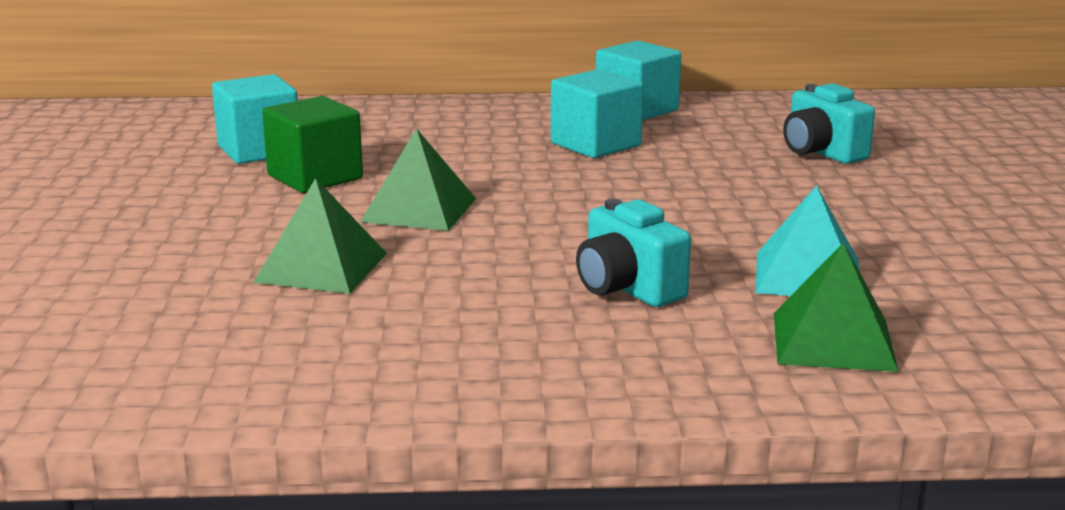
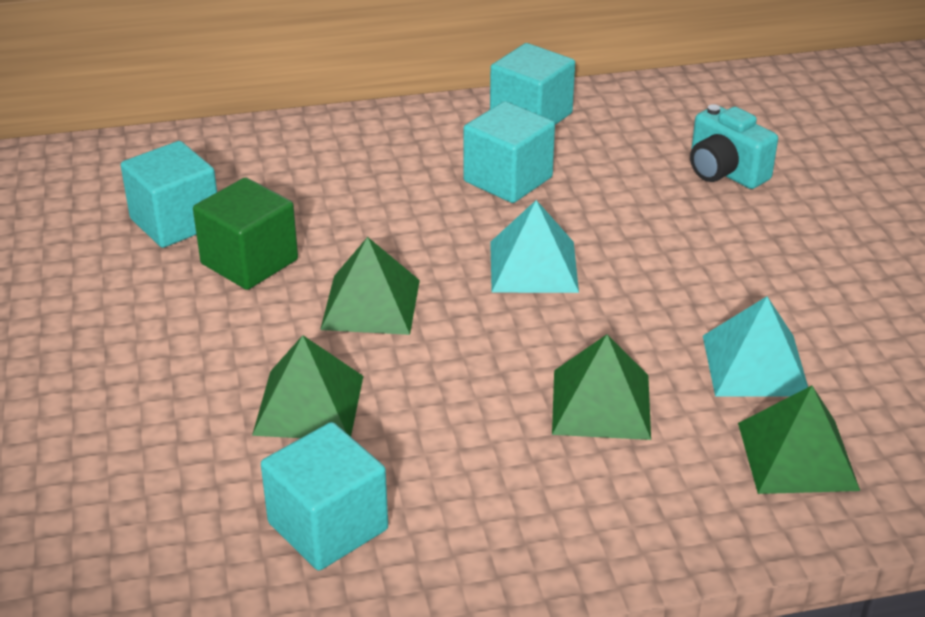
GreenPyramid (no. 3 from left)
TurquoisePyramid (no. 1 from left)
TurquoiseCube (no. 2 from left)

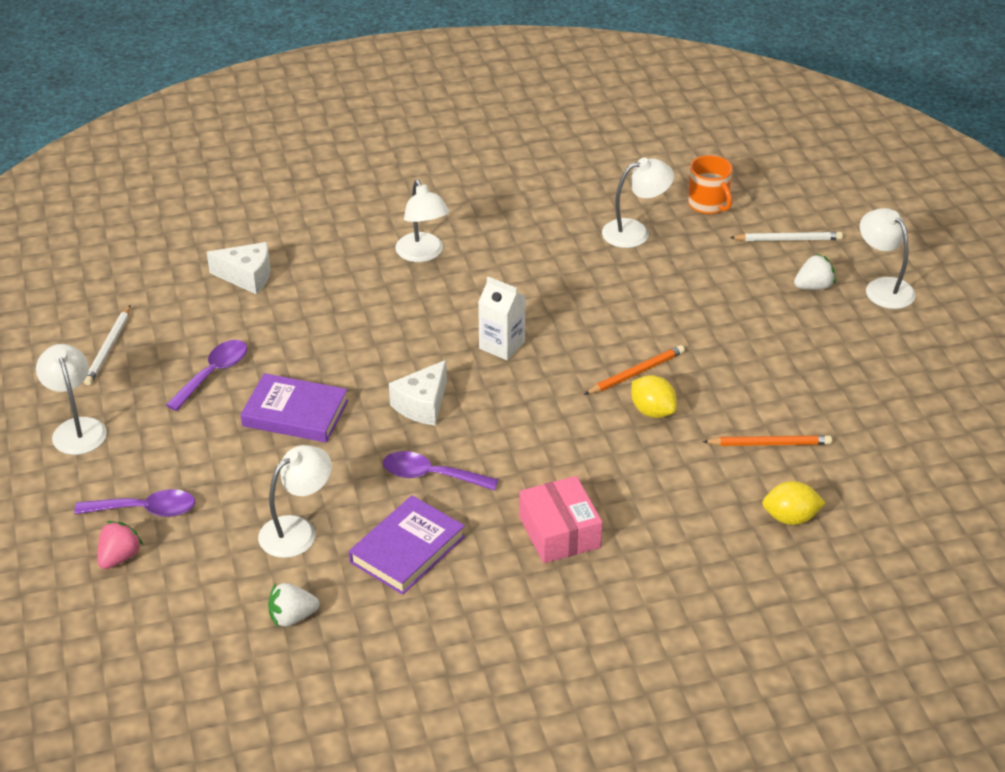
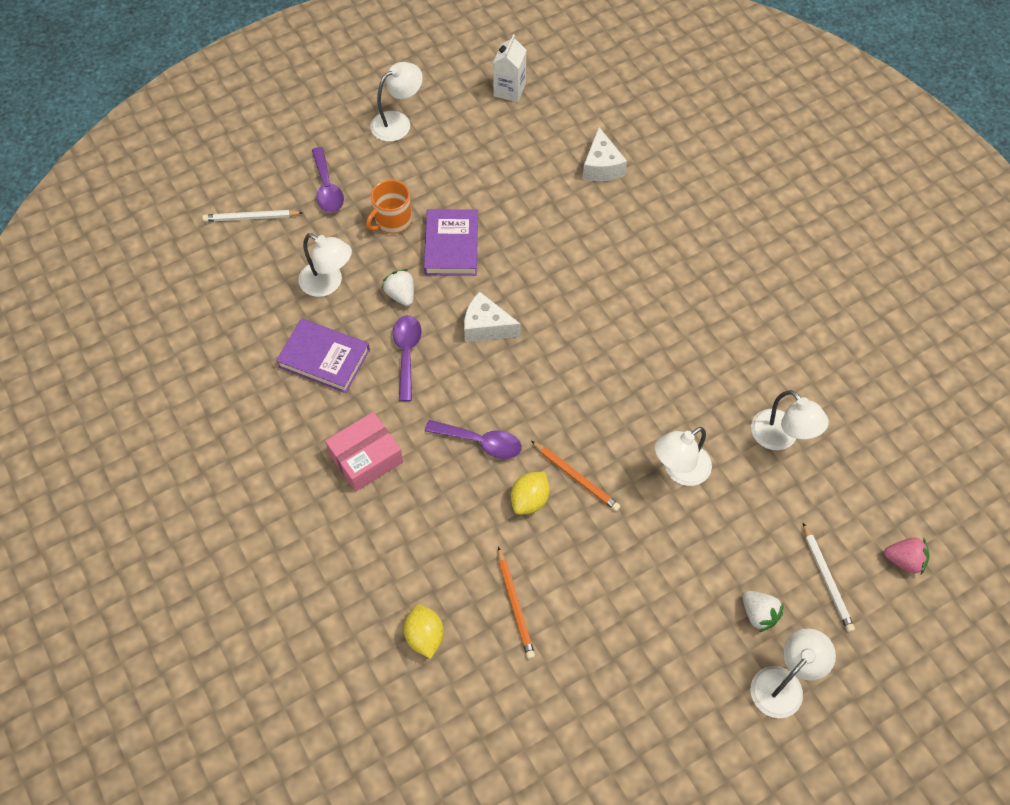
OrangeMug
WhiteLamp (no. 3 from left)
WhiteCarton
WhitePencil (no. 1 from left)
PurpleSpoon (no. 3 from left)
PinkStrawberry
WhiteStrawberry (no. 1 from left)

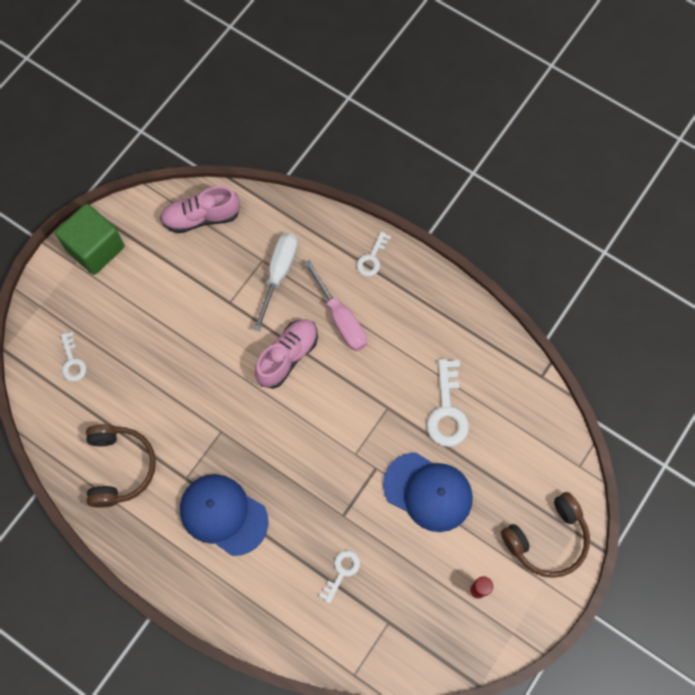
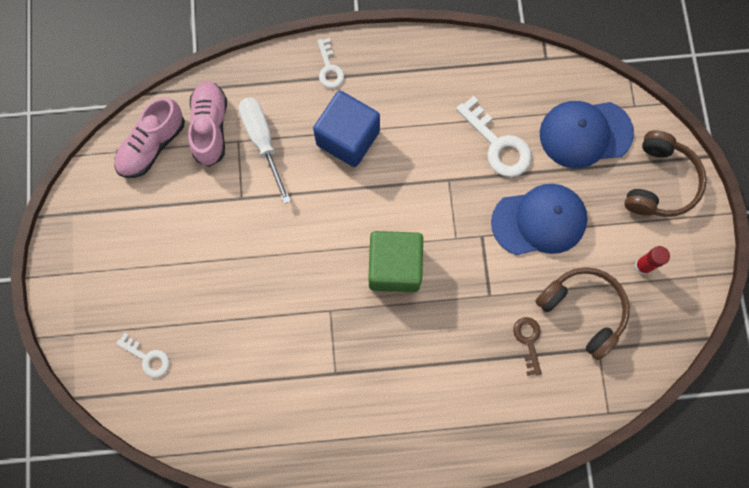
GreenCube
BlueCube
PinkShoe (no. 2 from left)
BrownHeadphones (no. 1 from left)
BlueCap (no. 2 from left)
BrownKey

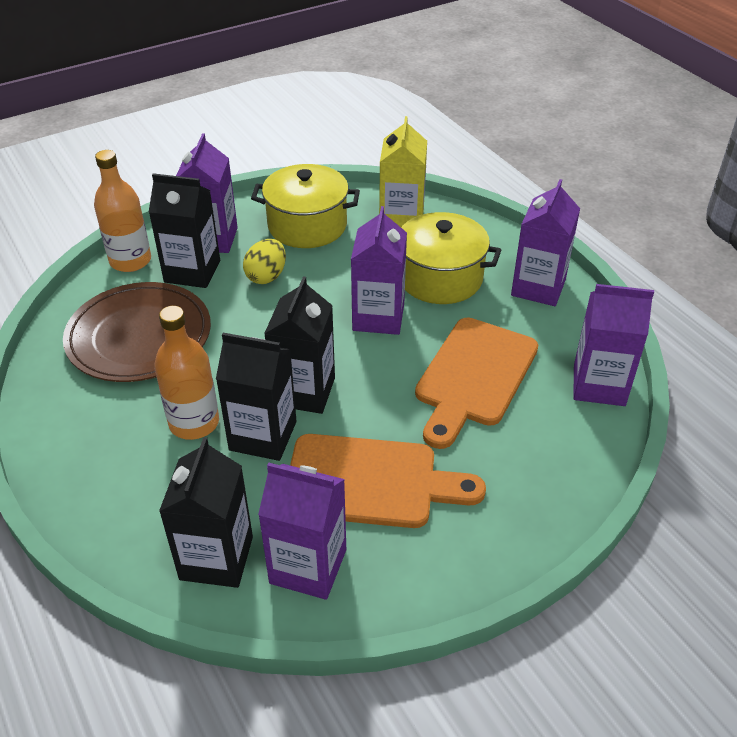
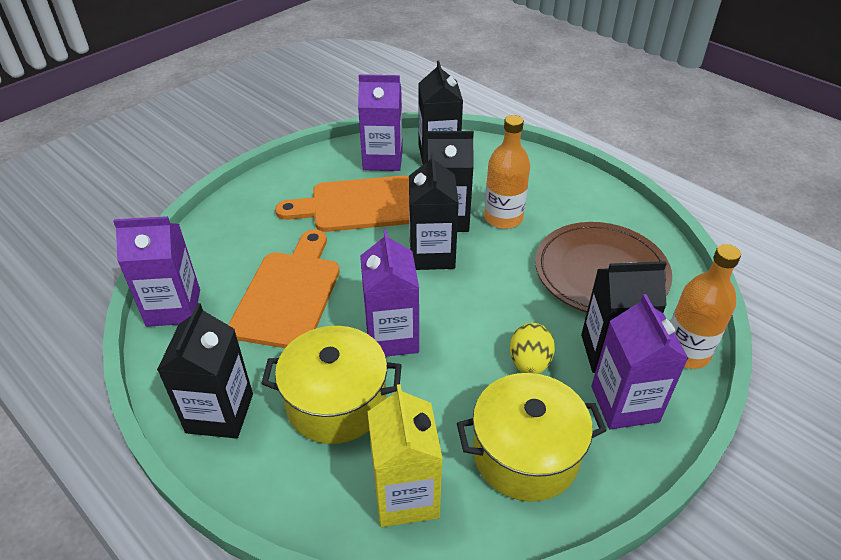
BlackCarton (no. 1 from left)

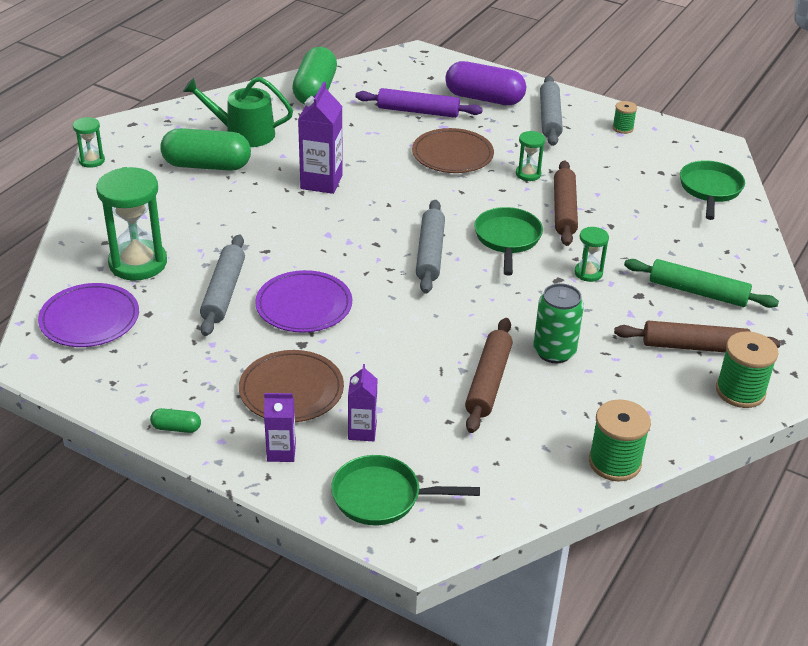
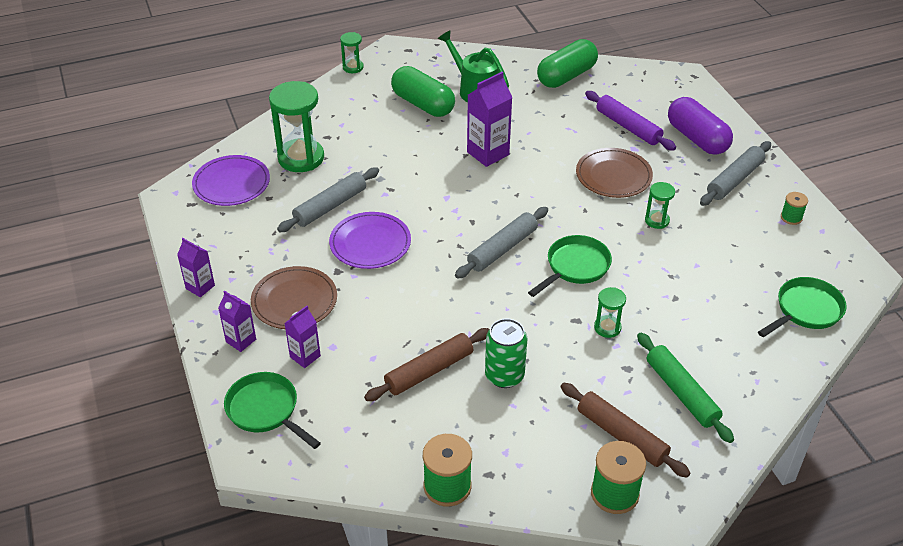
BrownRollingPin (no. 2 from left in the first image)
PurpleCarton (no. 1 from left)

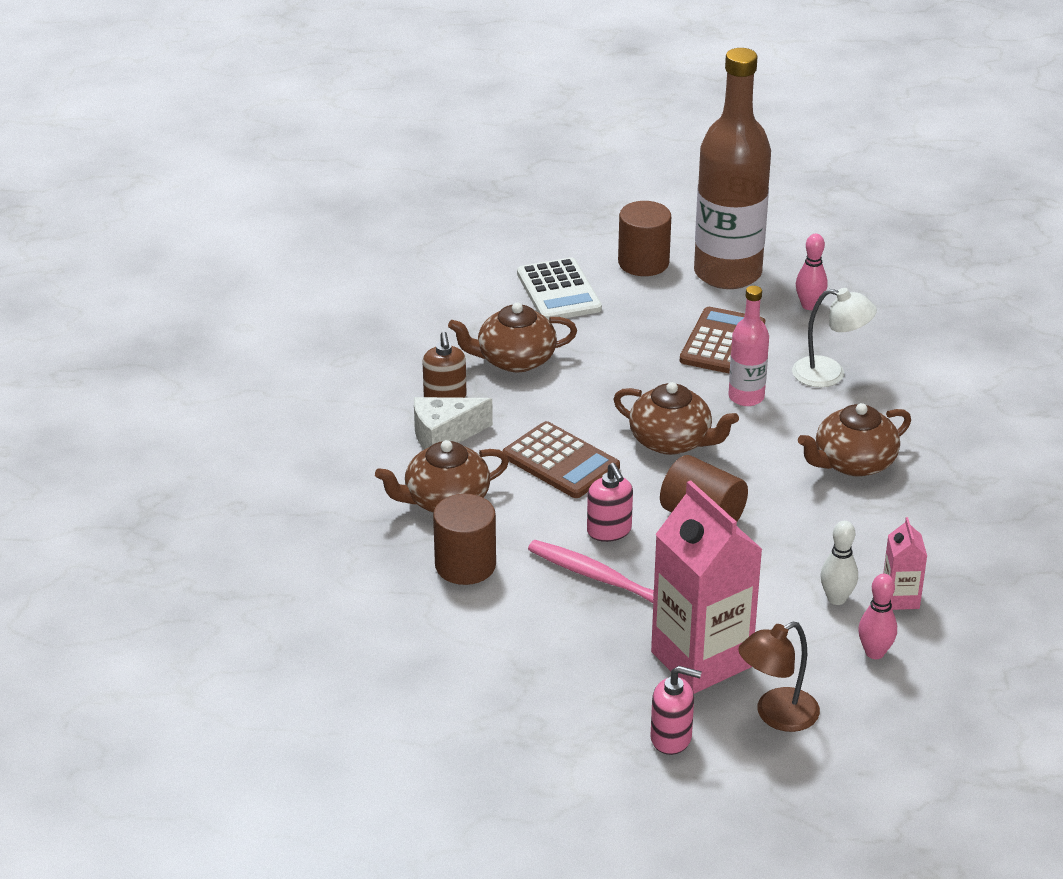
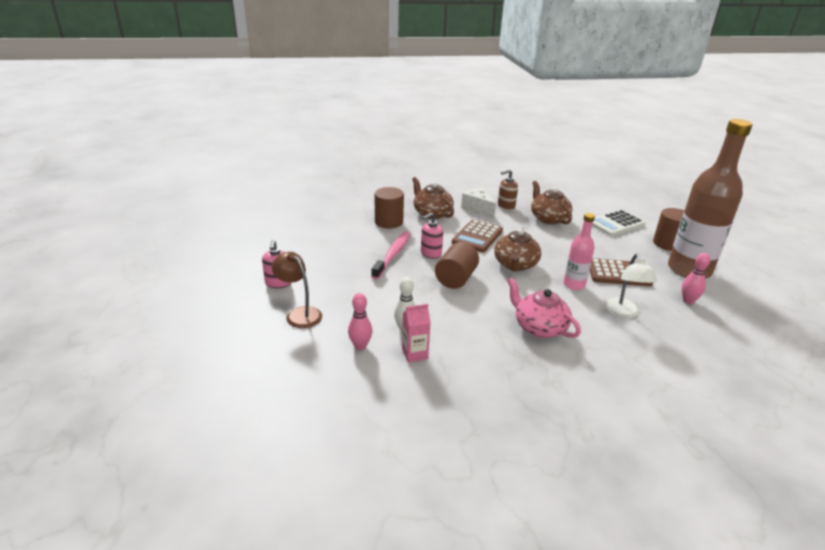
PinkTeapot
PinkCarton (no. 1 from left in the first image)

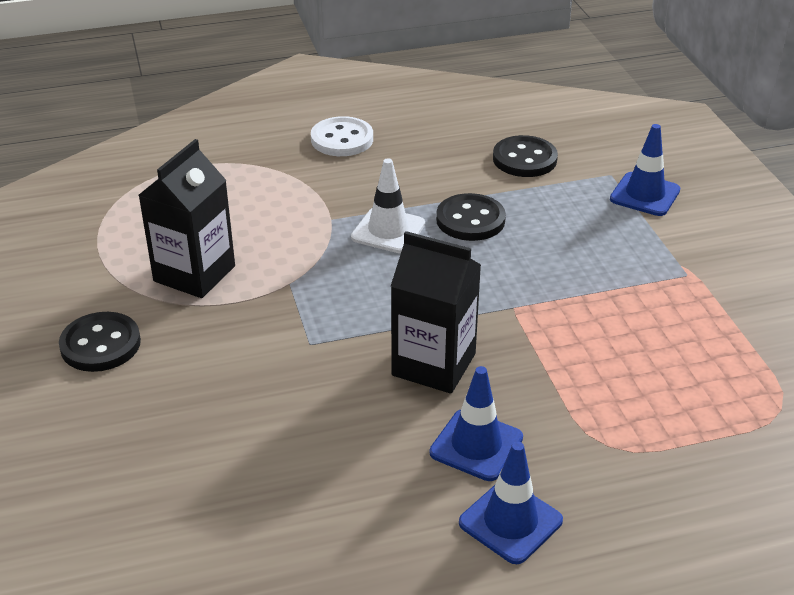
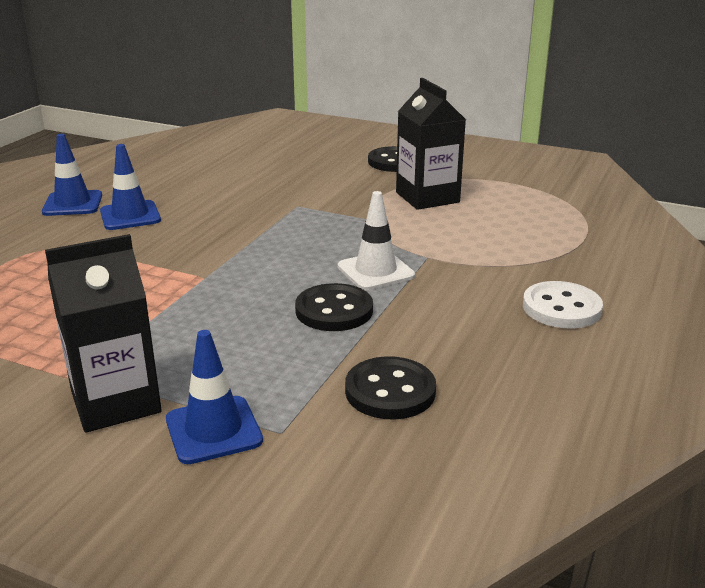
BlackCarton (no. 1 from left)

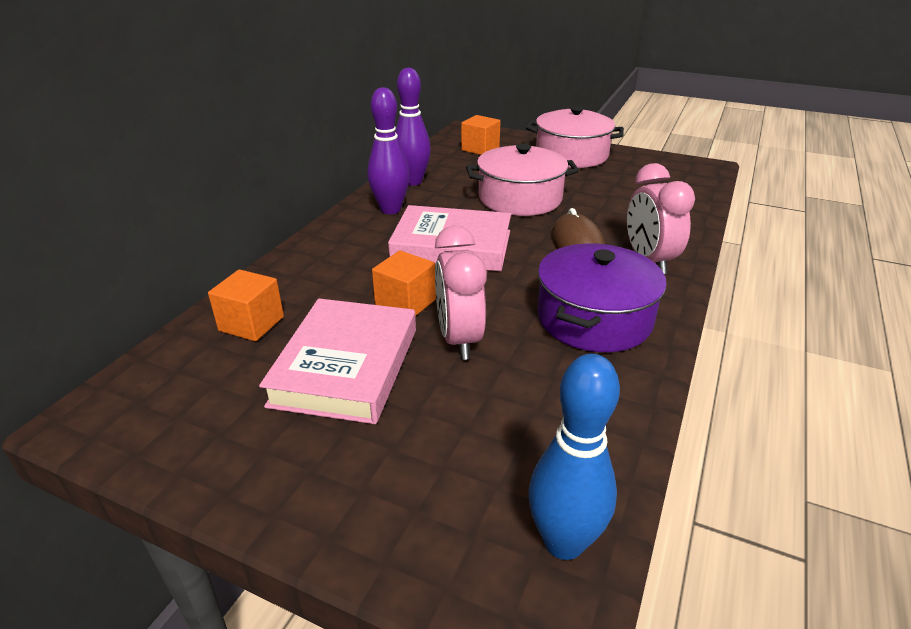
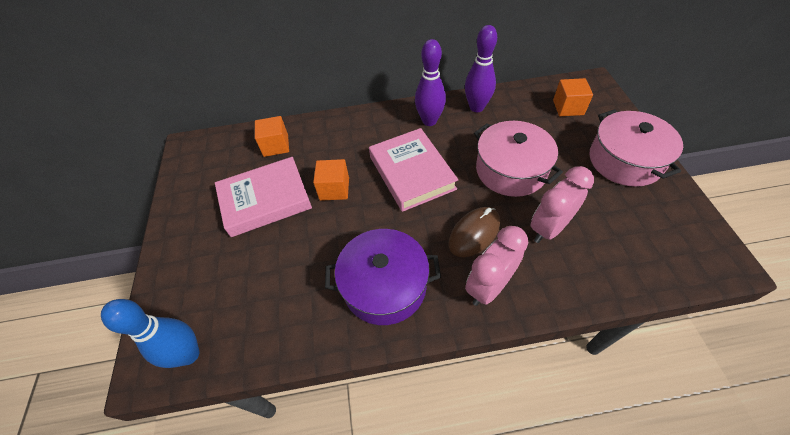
PinkClock (no. 2 from left)

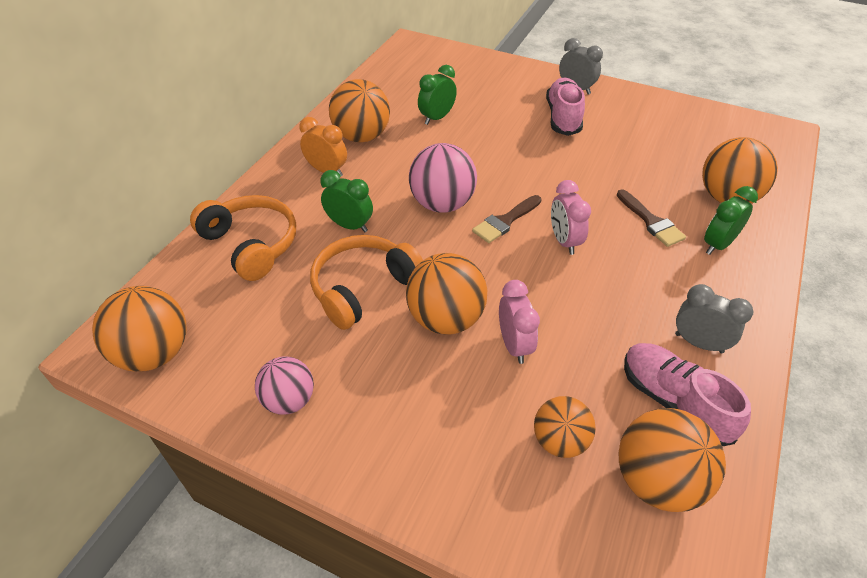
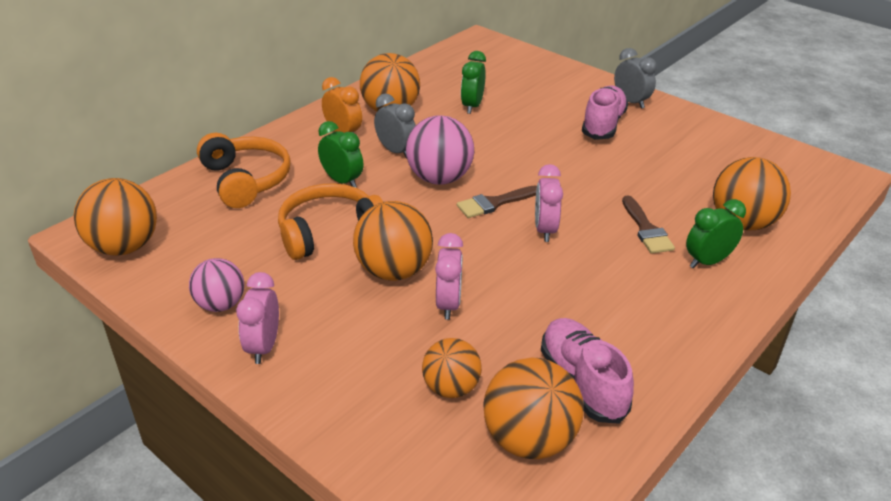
GreenClock (no. 2 from left)
GreyClock (no. 1 from left)
PinkClock (no. 1 from left)

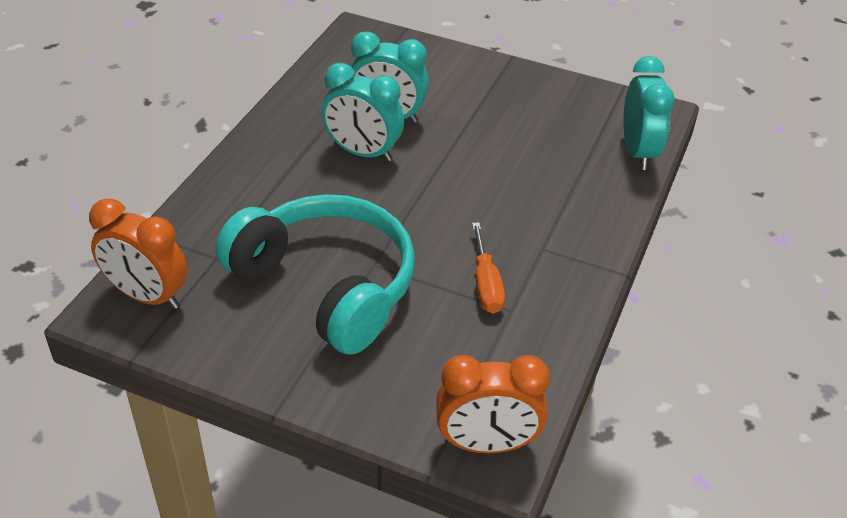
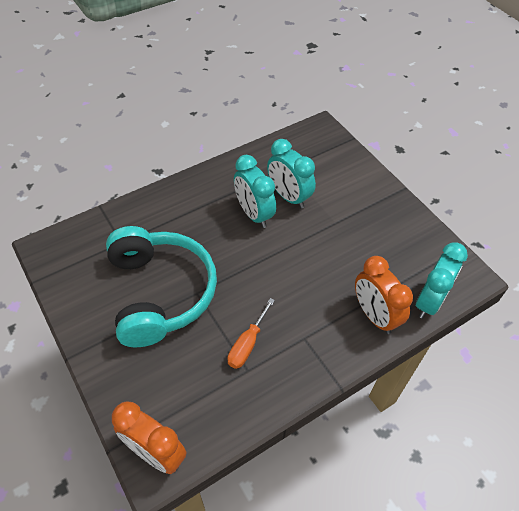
OrangeClock (no. 2 from left)

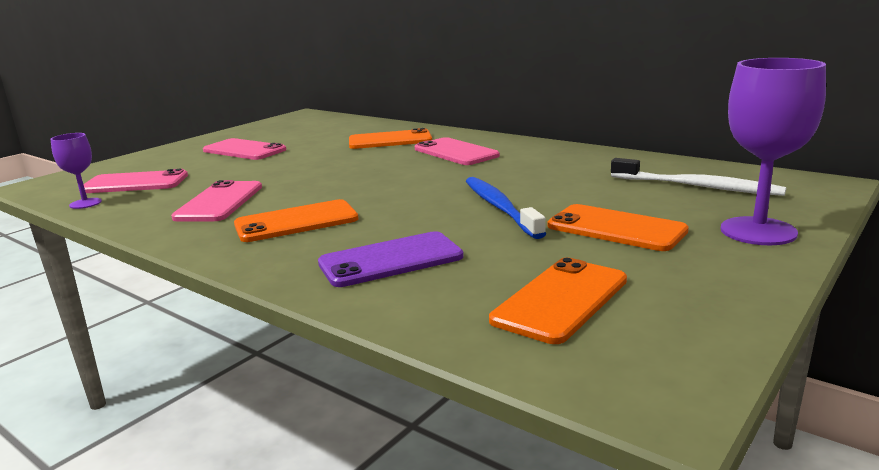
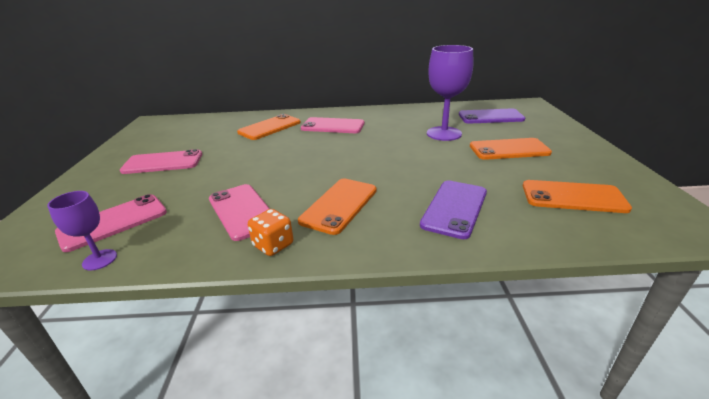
PurpleGoblet (no. 2 from left)
PurplePhone (no. 2 from left)
BlueToothbrush
OrangePhone (no. 4 from left)
OrangeDice

